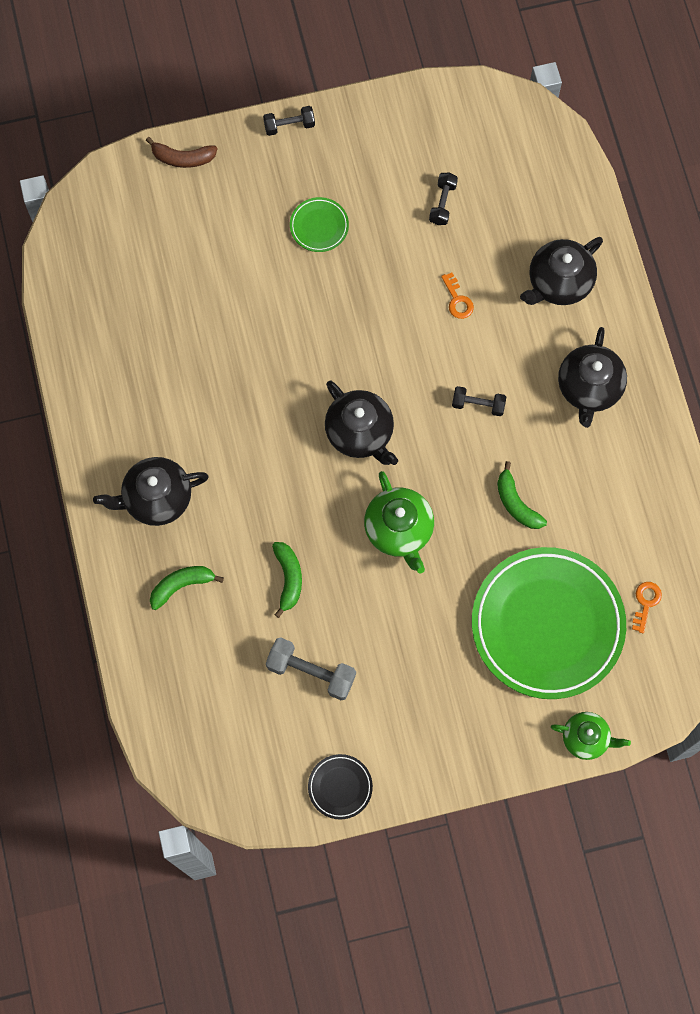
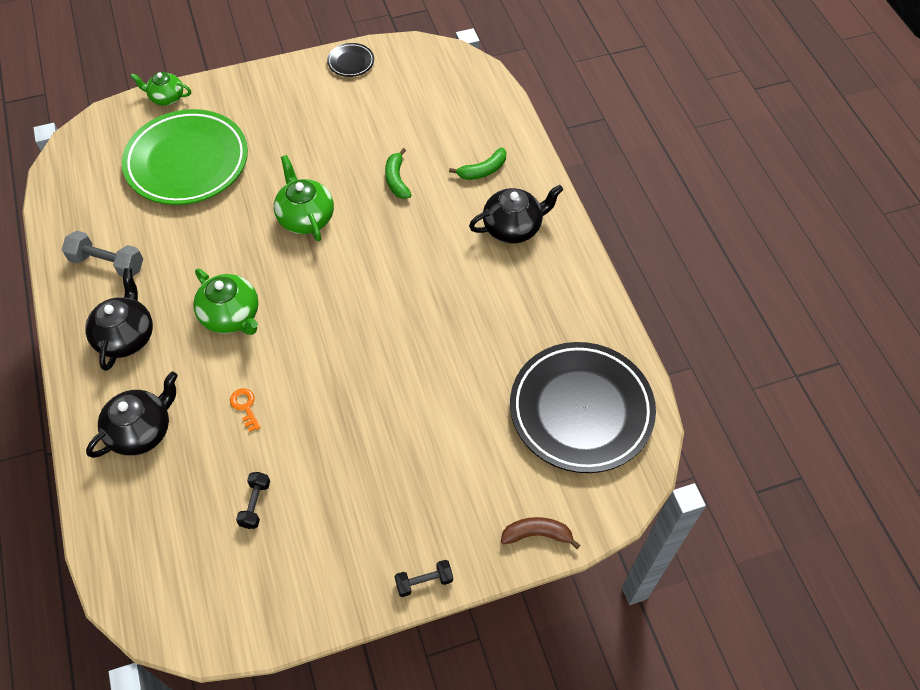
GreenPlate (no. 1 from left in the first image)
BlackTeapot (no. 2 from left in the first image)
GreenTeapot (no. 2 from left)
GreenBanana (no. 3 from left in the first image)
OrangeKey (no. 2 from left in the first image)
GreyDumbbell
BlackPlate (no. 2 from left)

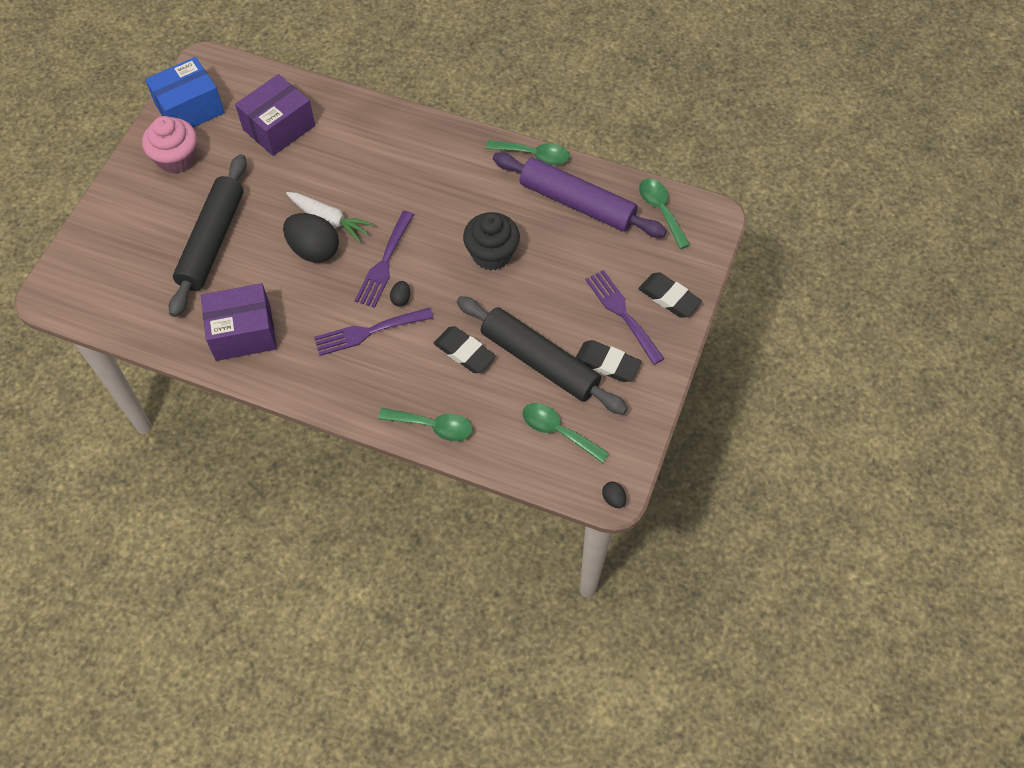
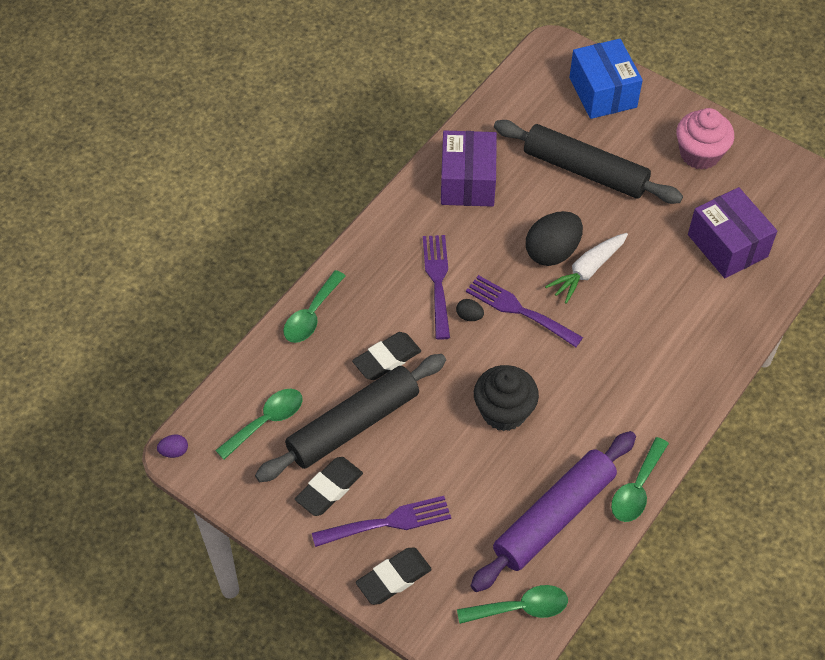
BlueBox
PurpleEgg

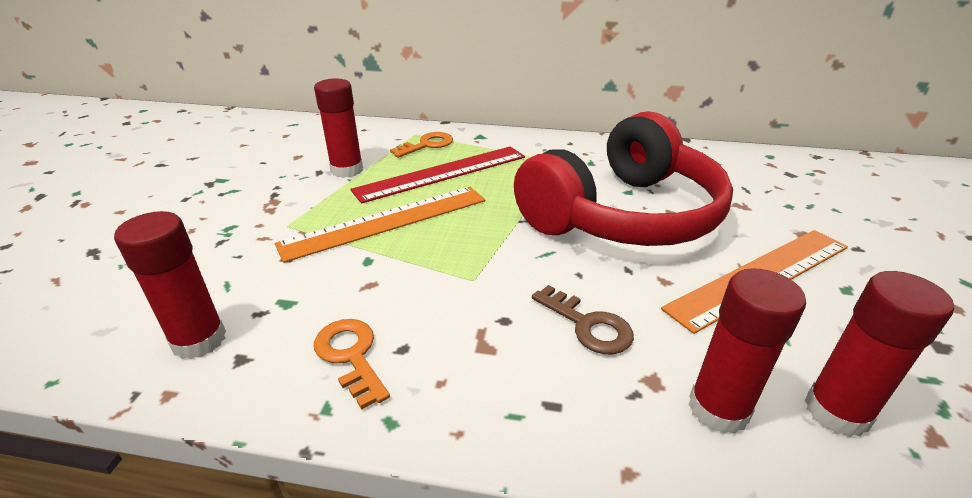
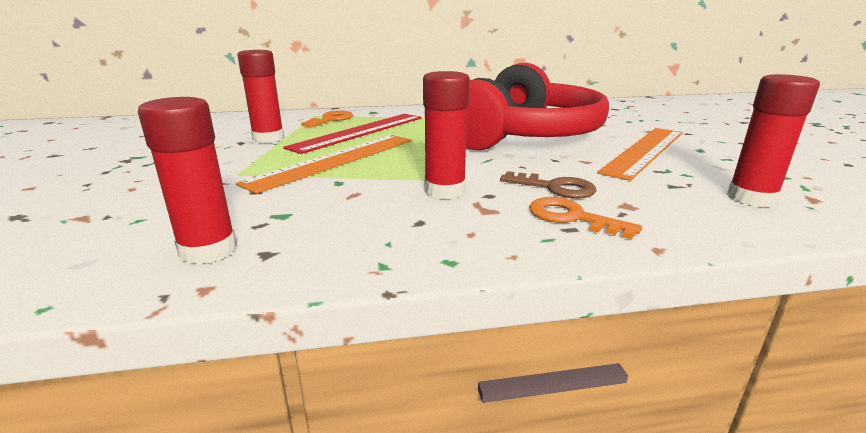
RedGlueStick (no. 3 from left)
OrangeKey (no. 2 from left)

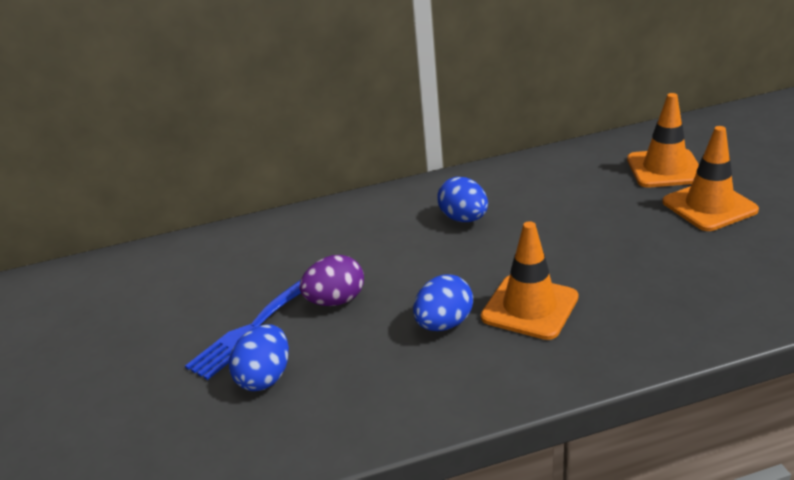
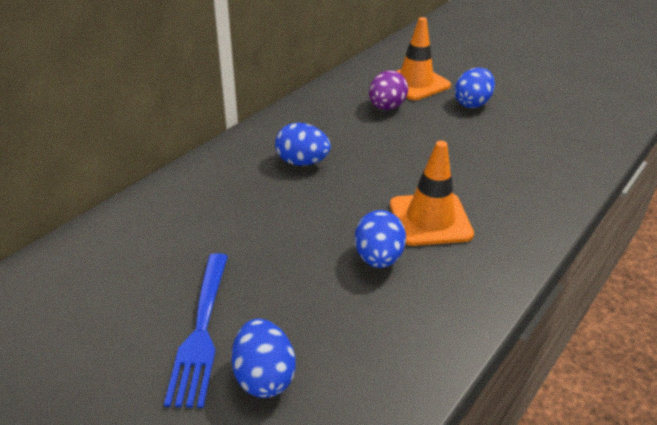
BlueEgg (no. 4 from left)
PurpleEgg

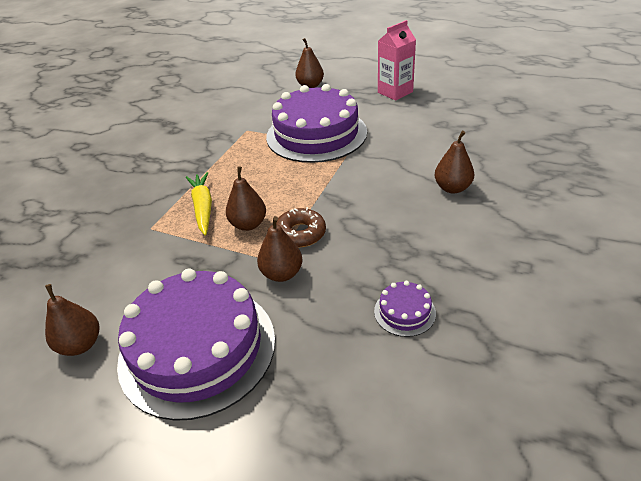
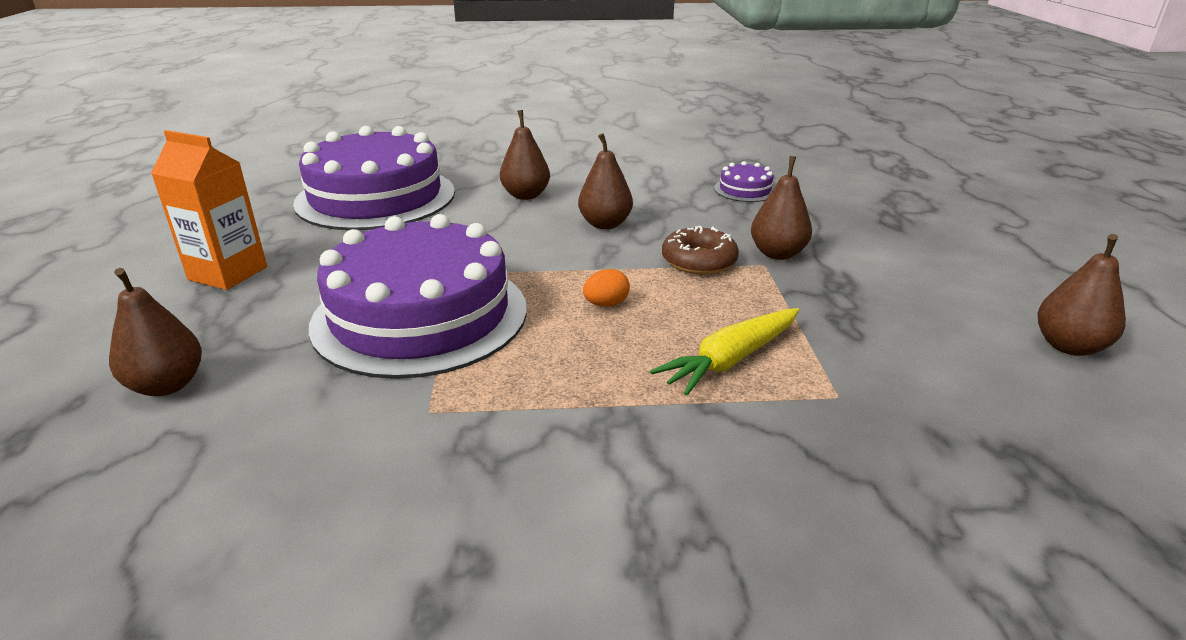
OrangeCarton
BrownPear (no. 3 from left)
PurpleCake (no. 1 from left)
OrangeEgg

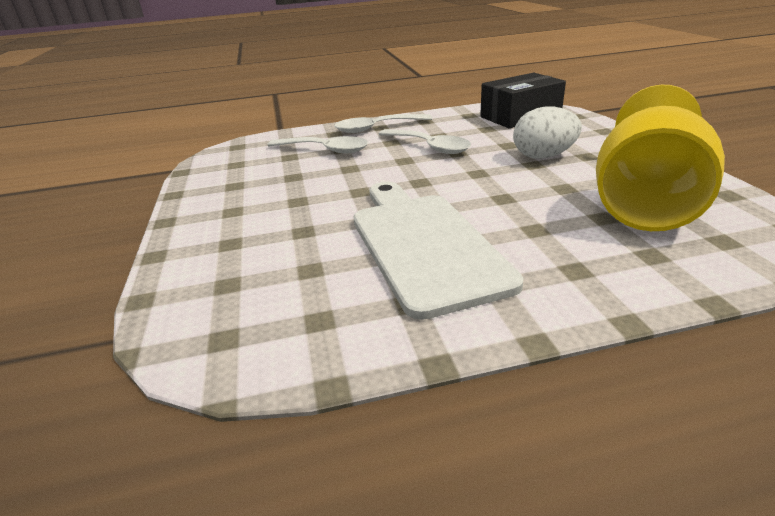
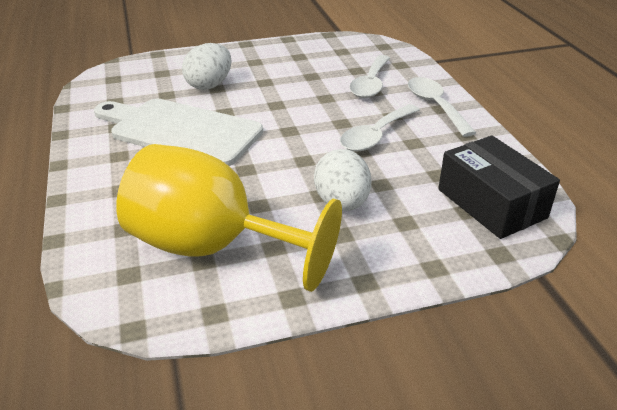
WhiteCuttingBoard
WhiteEgg (no. 1 from left)

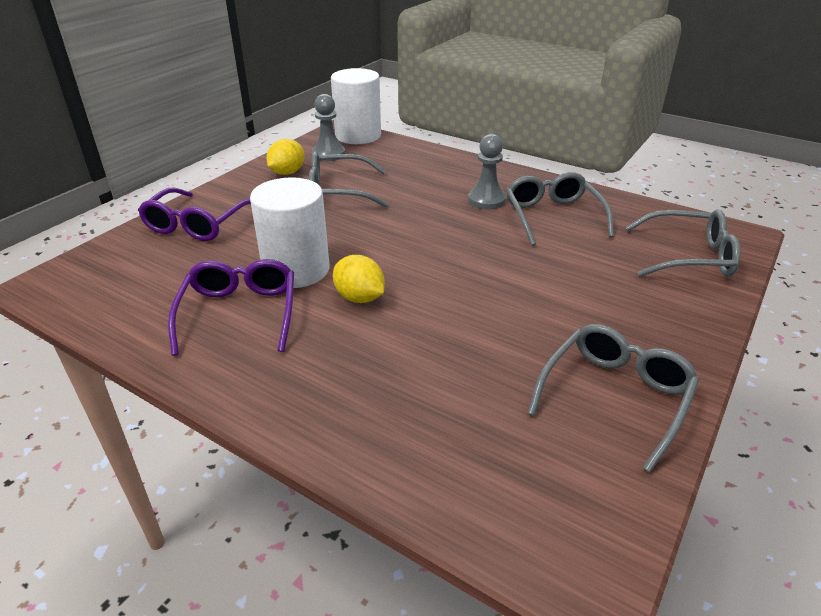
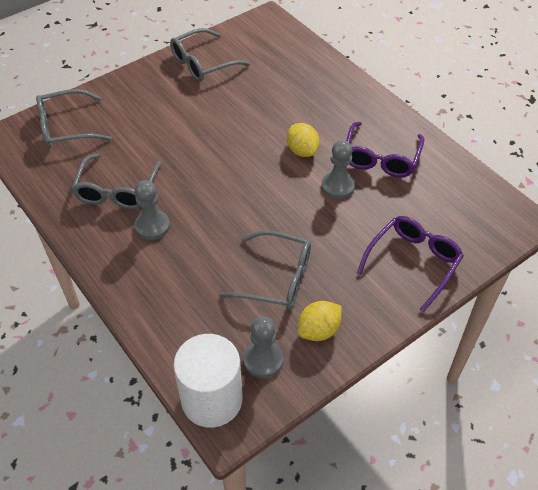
GreyPawn (no. 3 from left)
GreyGlasses (no. 1 from left)

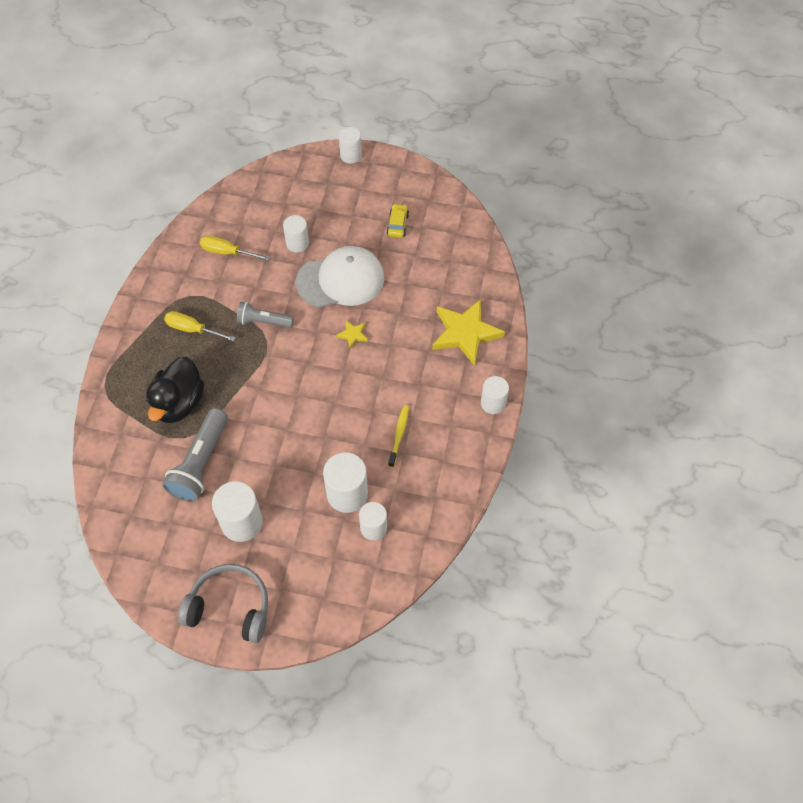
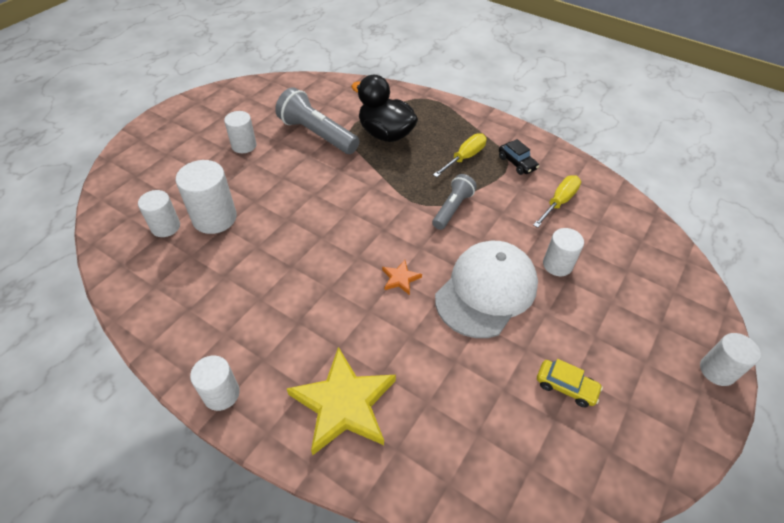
WhiteCap
OrangeStar
YellowToothbrush
WhiteCylinder (no. 4 from left)
GreyHeadphones
BlackCar

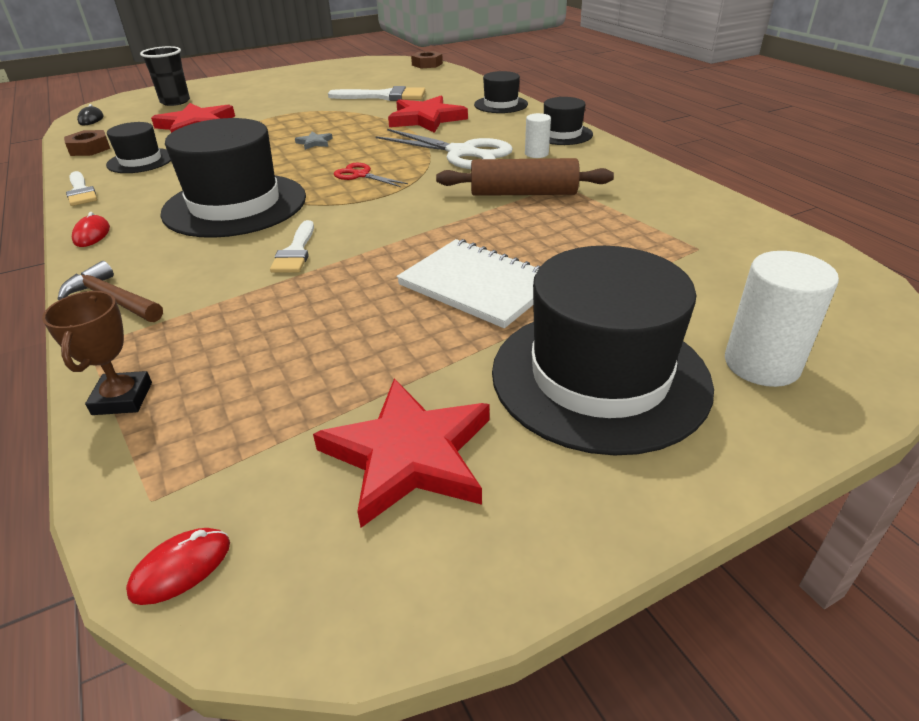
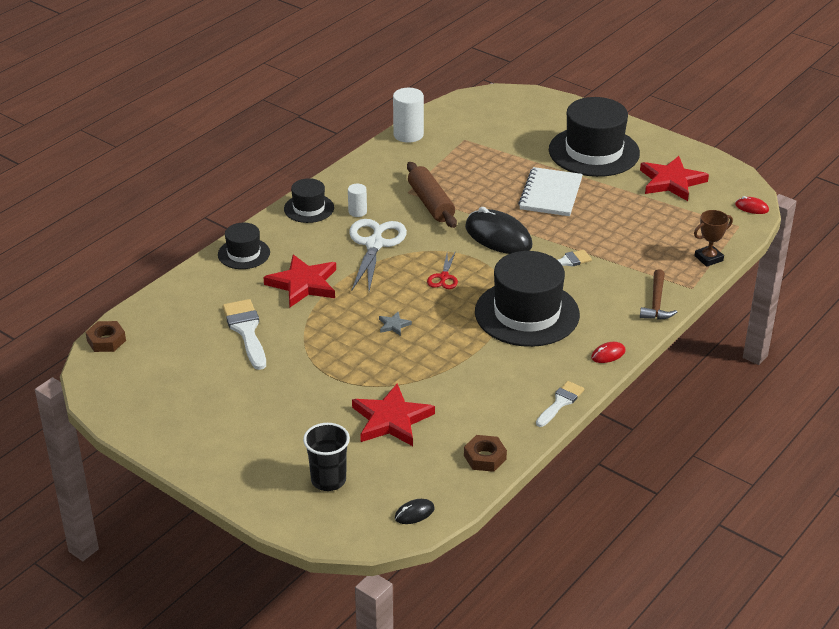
BlackHat (no. 1 from left in the first image)
WhiteCylinder (no. 2 from left)
BlackMouse (no. 2 from left)

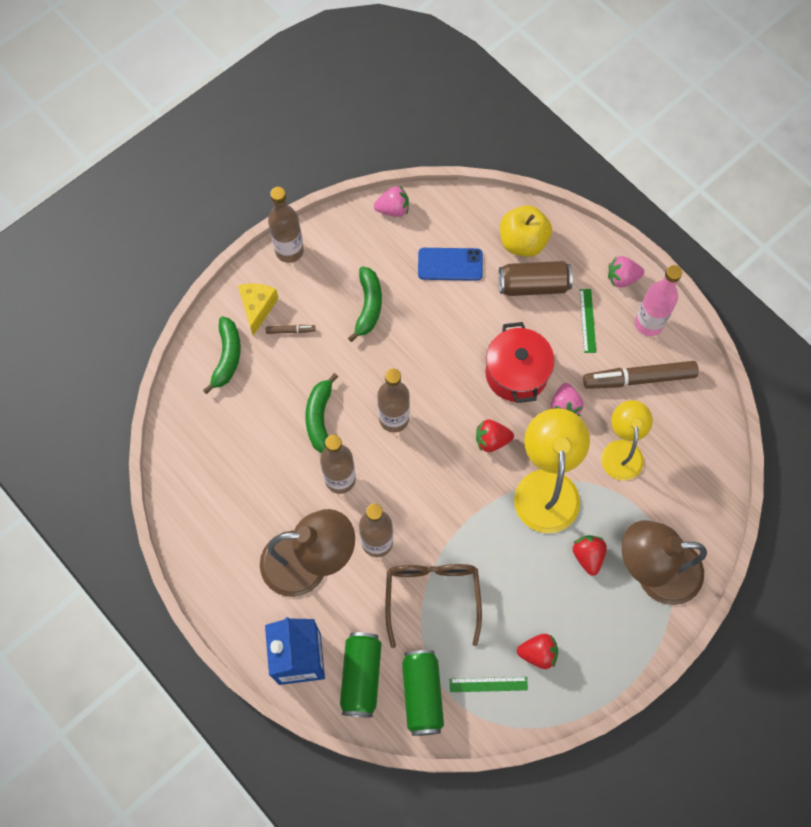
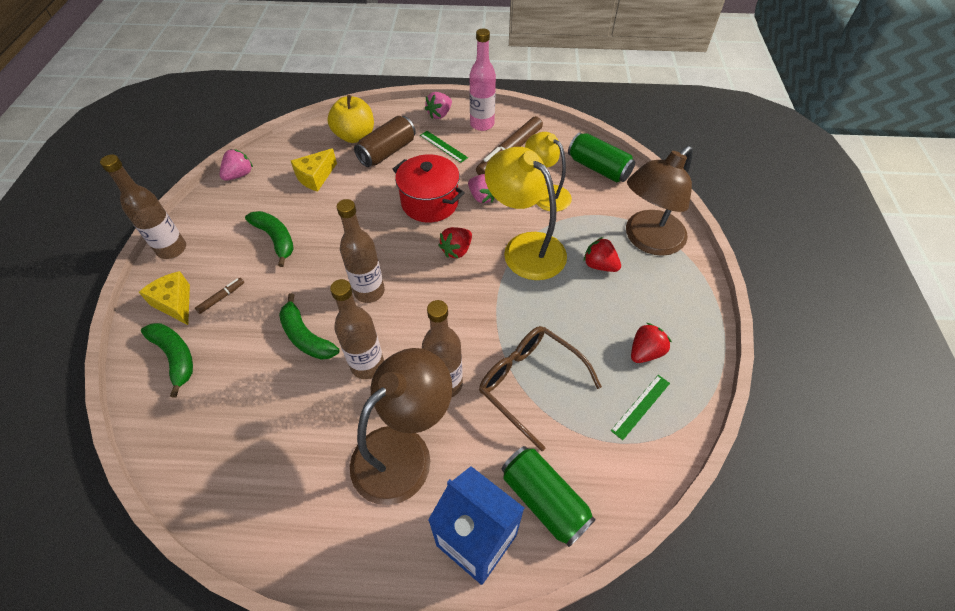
YellowCheese (no. 2 from left)
GreenCan (no. 2 from left)

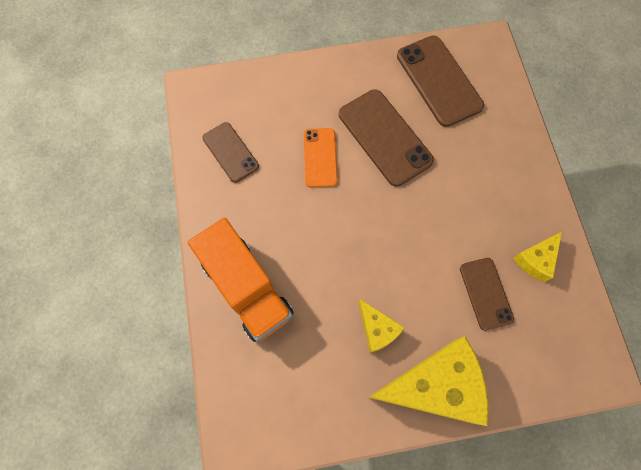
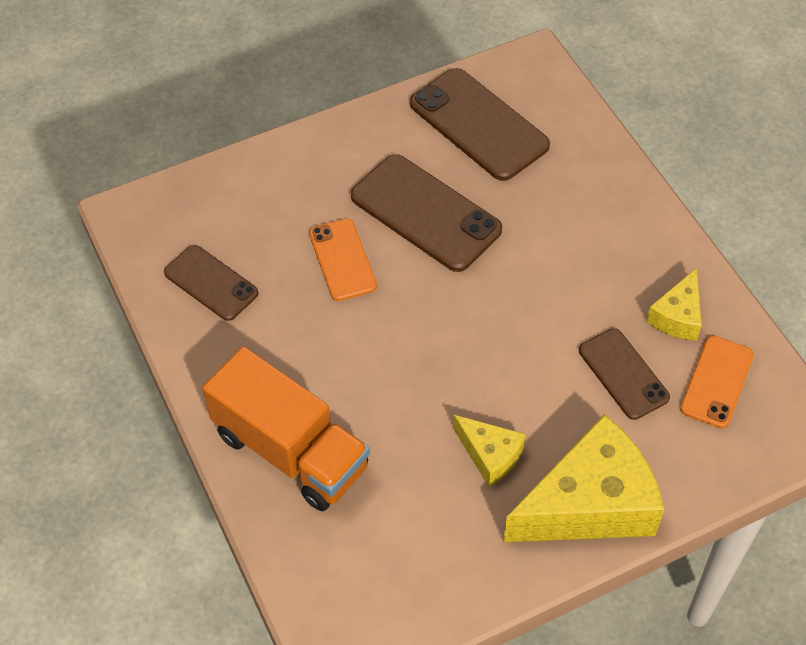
OrangePhone (no. 2 from left)

